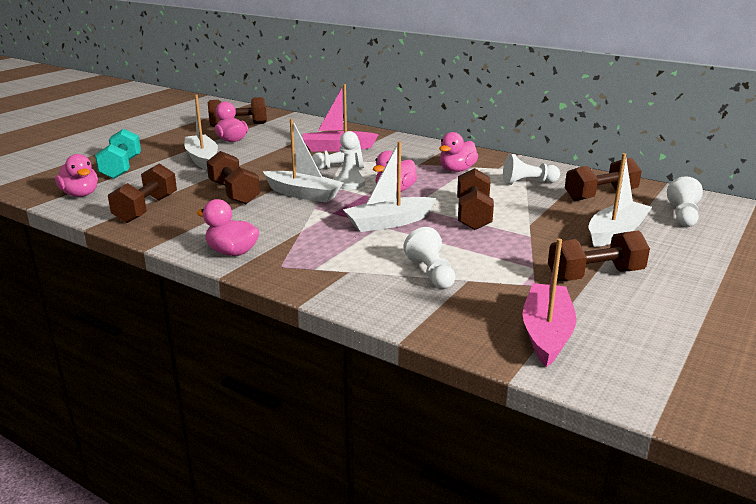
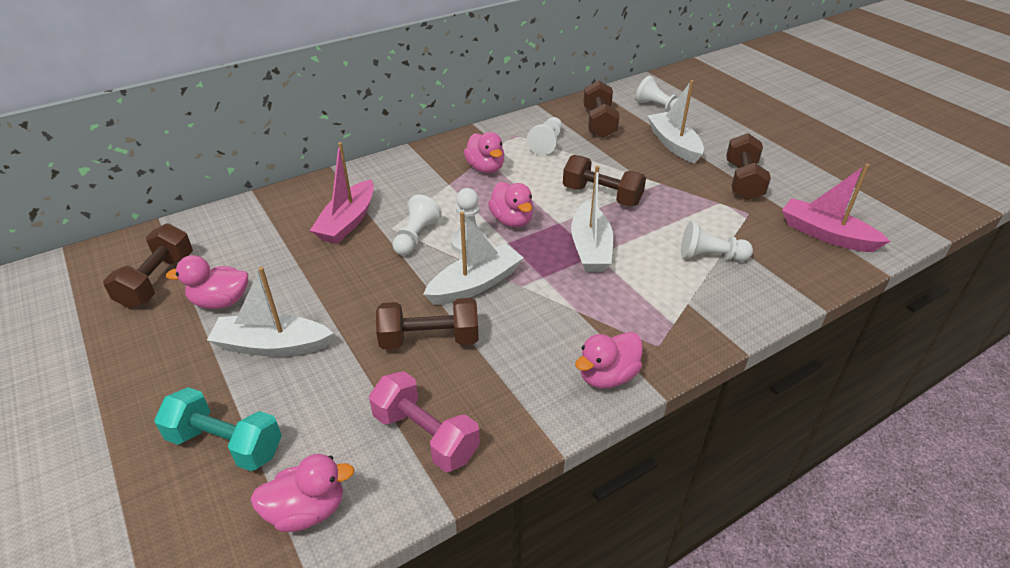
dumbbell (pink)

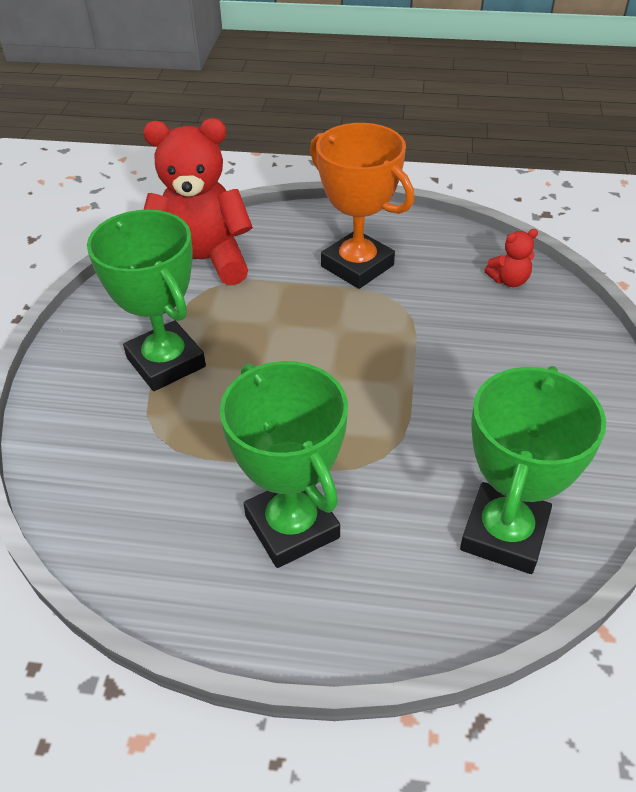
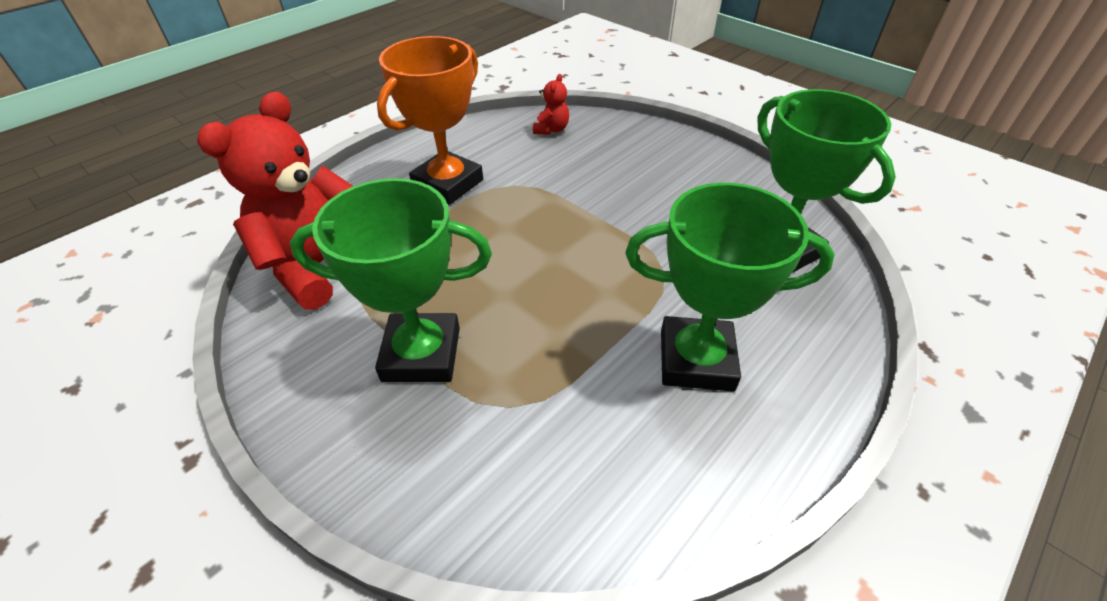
trophy (orange)

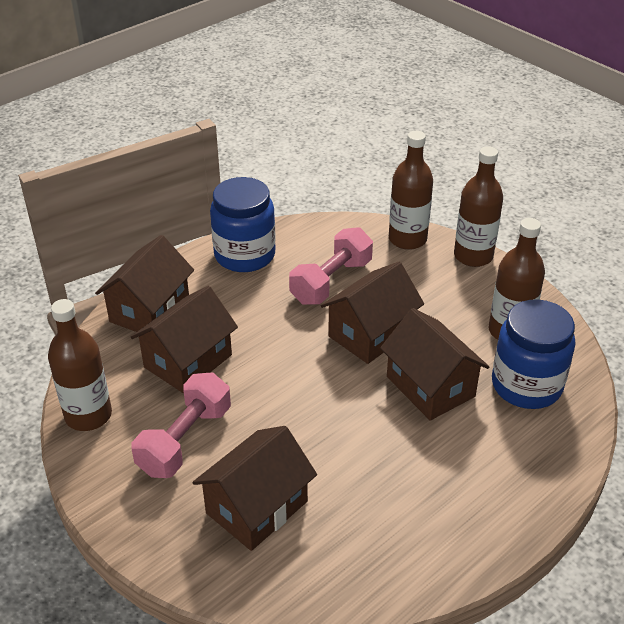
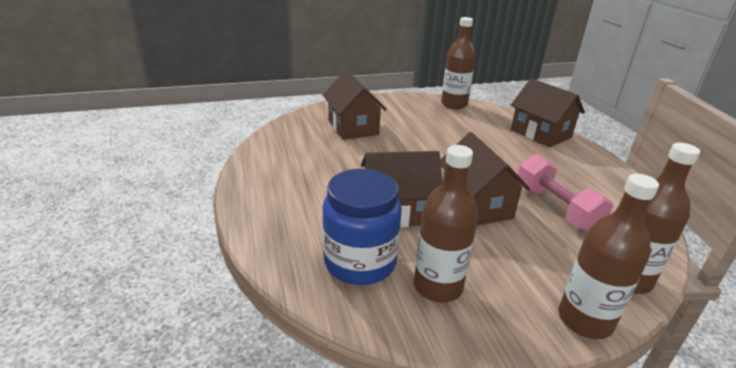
house (brown) (no. 2 from left in the first image); dumbbell (pink) (no. 1 from left in the first image); jar (blue) (no. 1 from left in the first image)

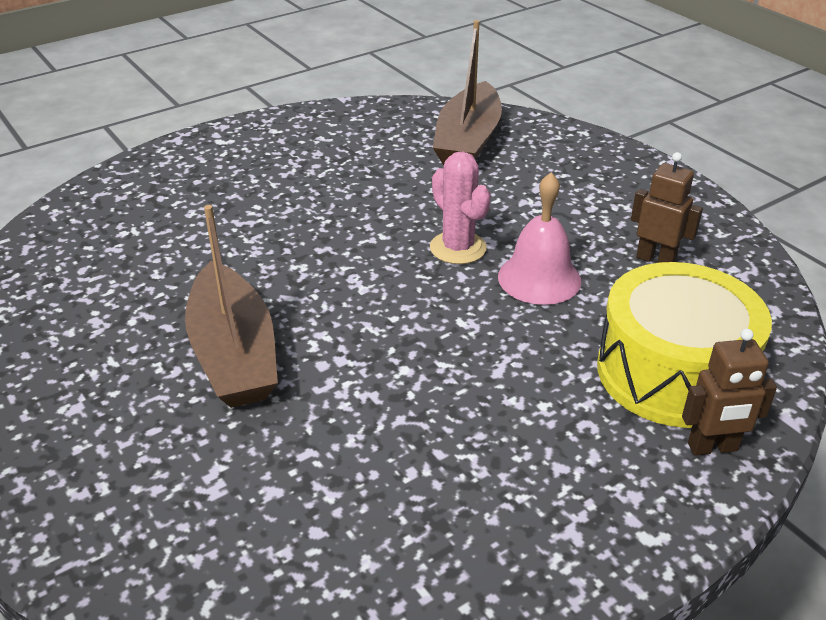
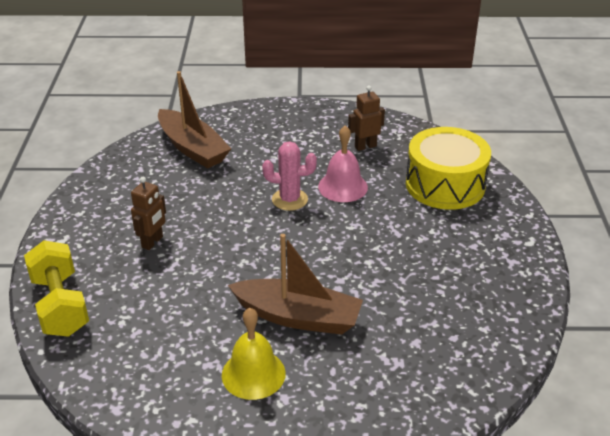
dumbbell (yellow); bell (yellow); robot (brown) (no. 1 from left)

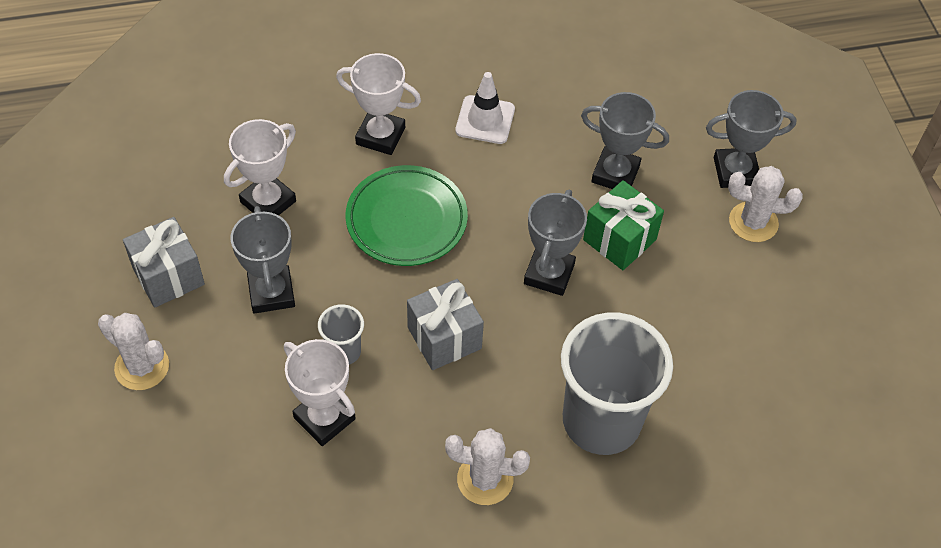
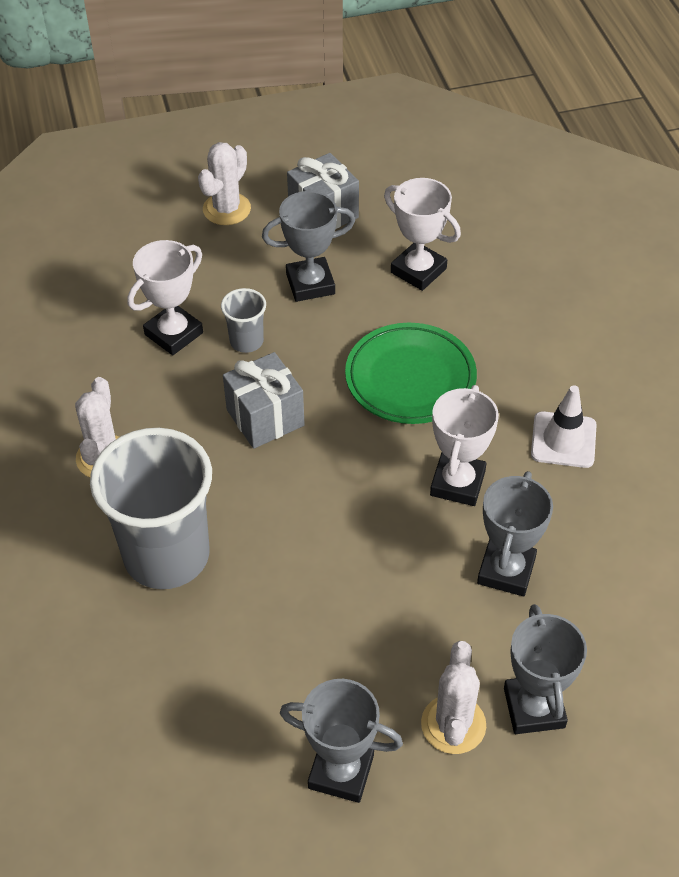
gift (green); trophy (white) (no. 3 from left); trophy (grey) (no. 2 from left)

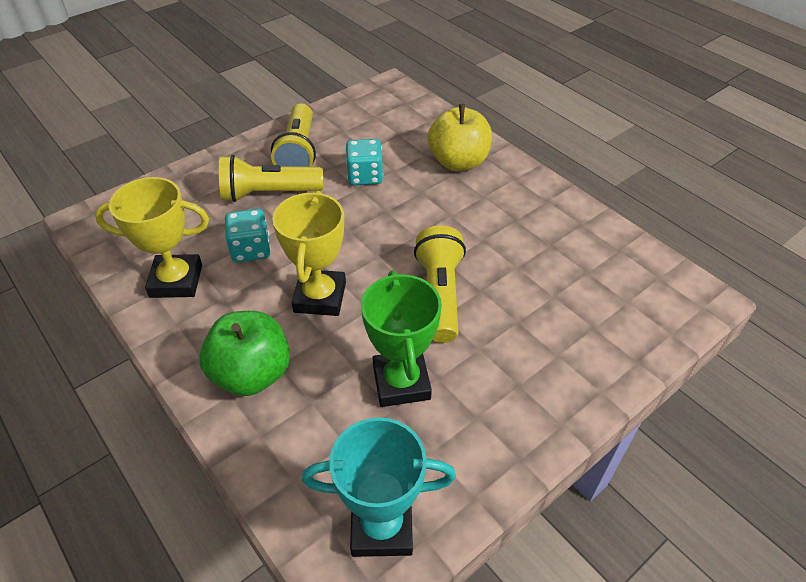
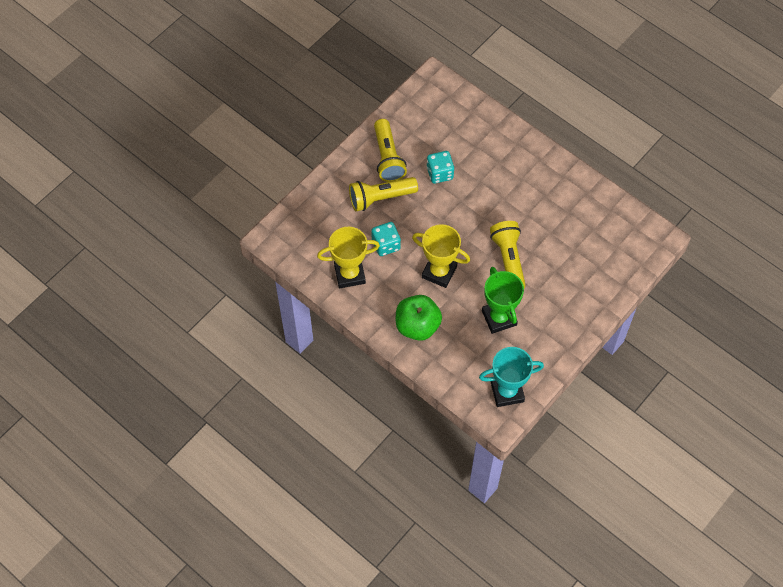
apple (yellow); trophy (yellow) (no. 2 from left)

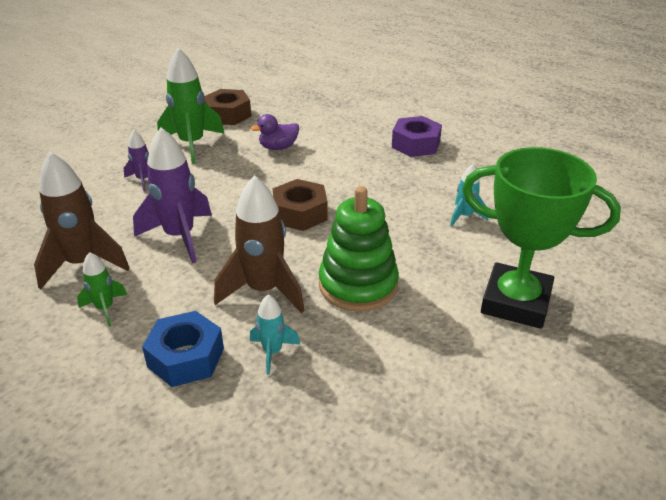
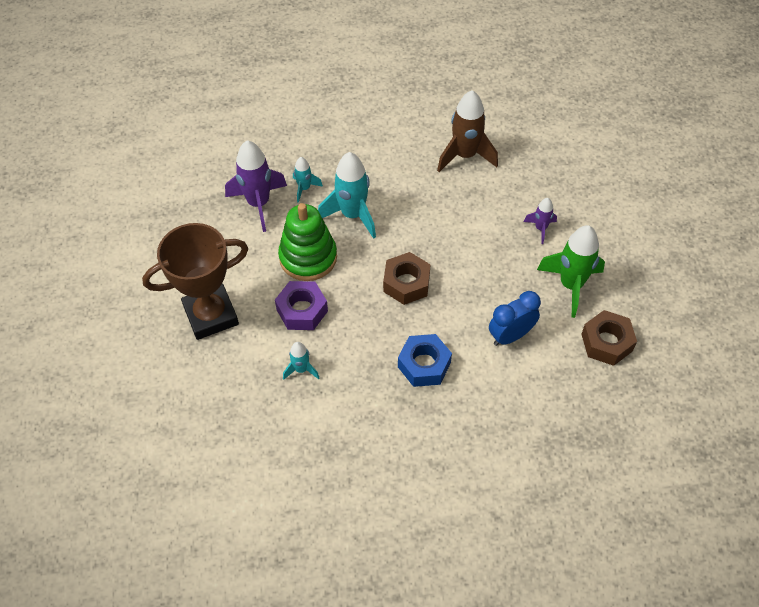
rocket (green) (no. 1 from left in the first image); rocket (purple) (no. 1 from left); nut (blue); nut (purple); clock (blue); rocket (turquoise) (no. 3 from left); trophy (brown)

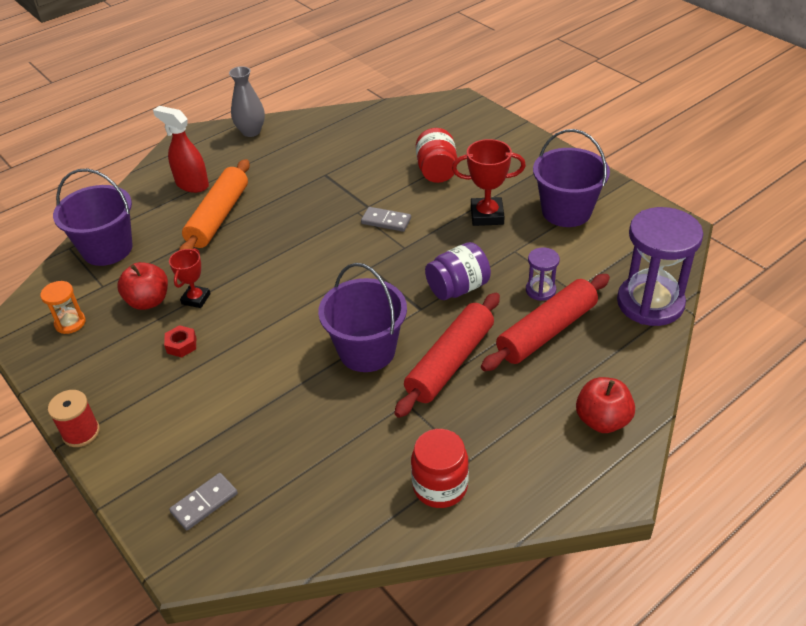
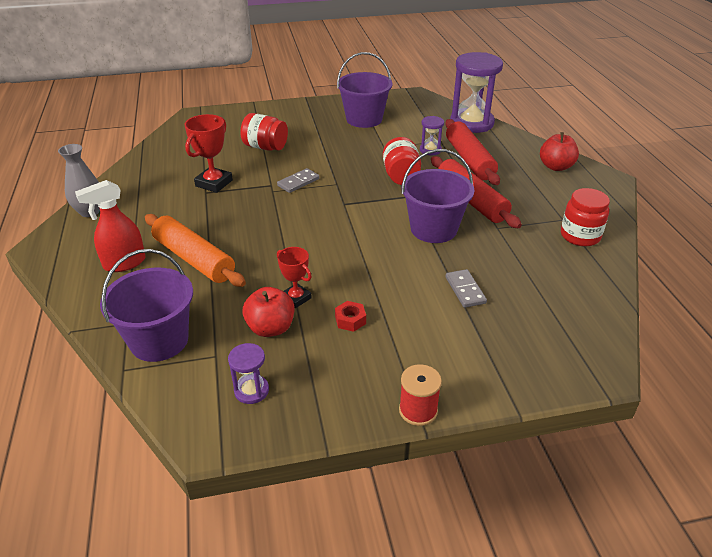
domino (grey) (no. 2 from left); trophy (red) (no. 1 from left); hourglass (purple) (no. 1 from left); jar (red) (no. 2 from left)

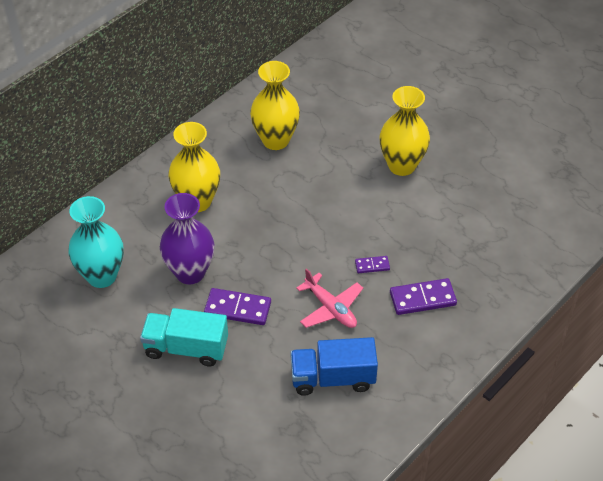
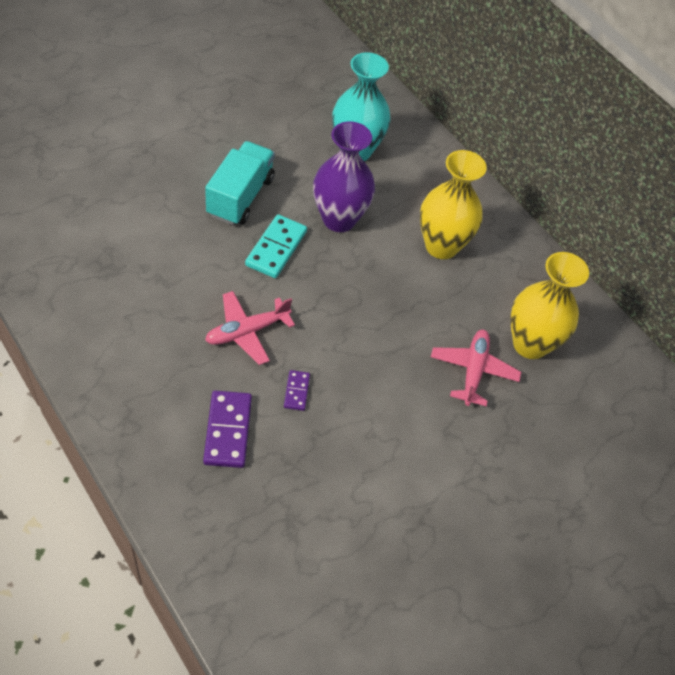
truck (blue); vase (yellow) (no. 3 from left in the first image); plane (pink) (no. 2 from left); domino (turquoise)

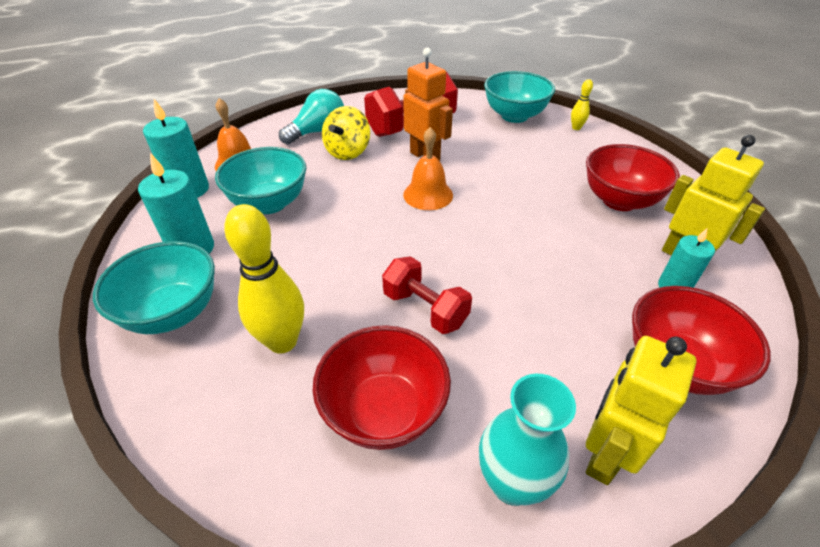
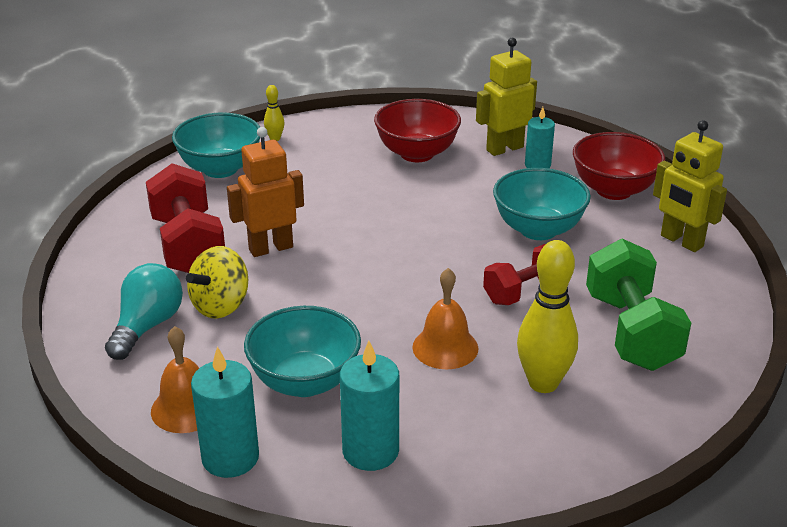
vase (turquoise); bowl (turquoise) (no. 3 from left); bell (orange) (no. 2 from left); dumbbell (green); light bulb (turquoise); spinning top (yellow)

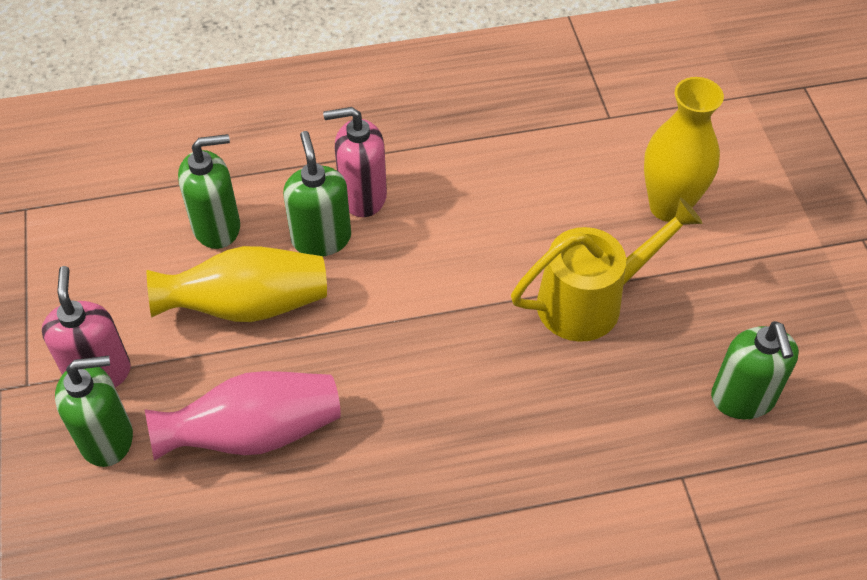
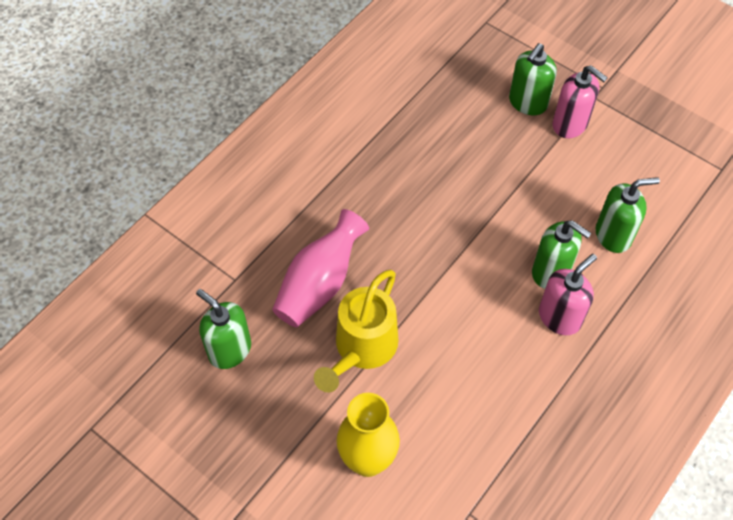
vase (yellow) (no. 1 from left in the first image); vase (pink); soap dispenser (green) (no. 4 from left)

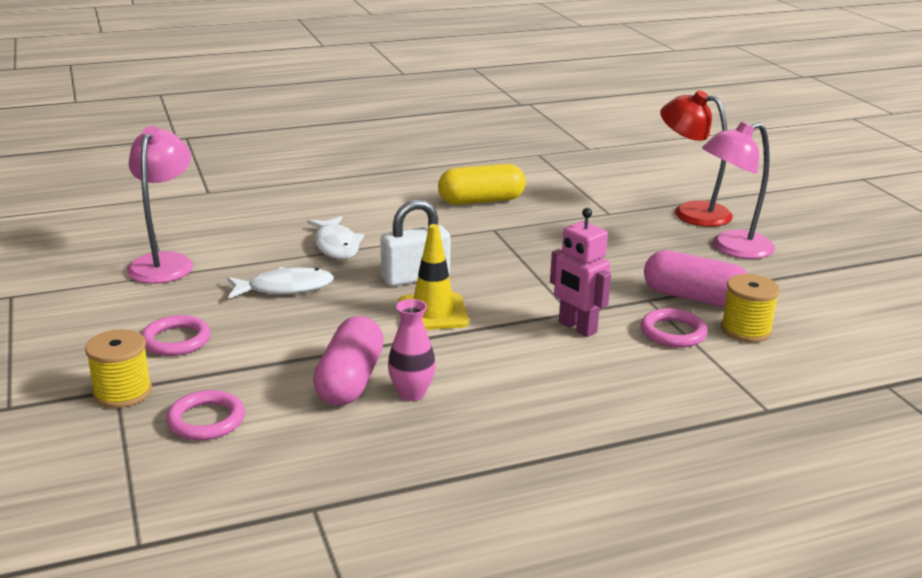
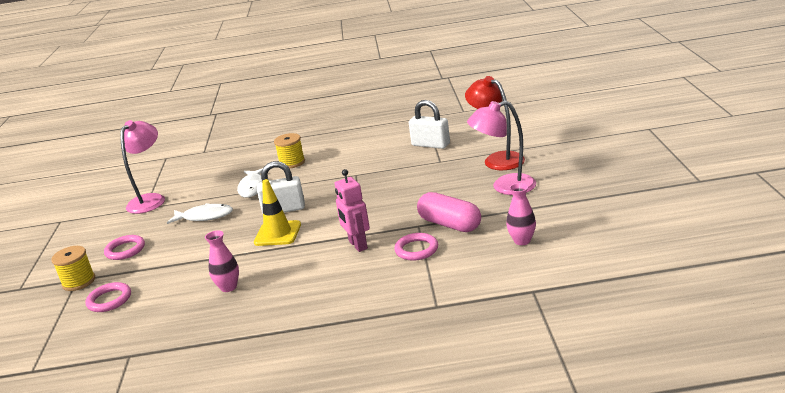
capsule (pink) (no. 1 from left in the first image); capsule (yellow); padlock (white) (no. 2 from left); vase (pink) (no. 2 from left); spool (yellow) (no. 2 from left)

